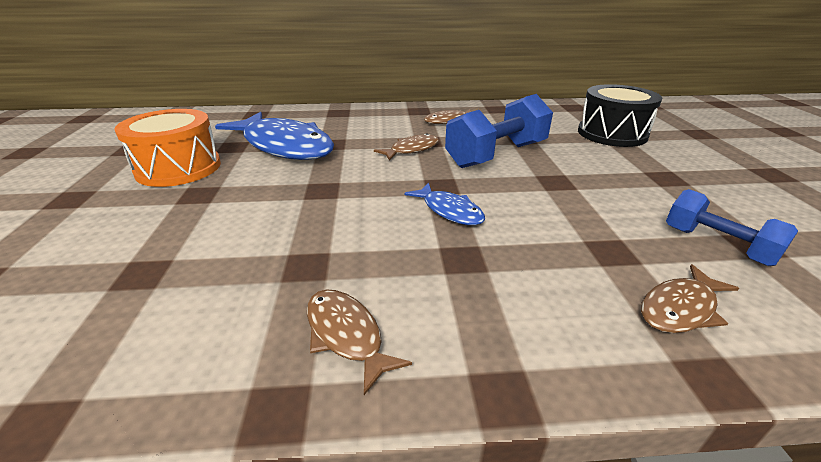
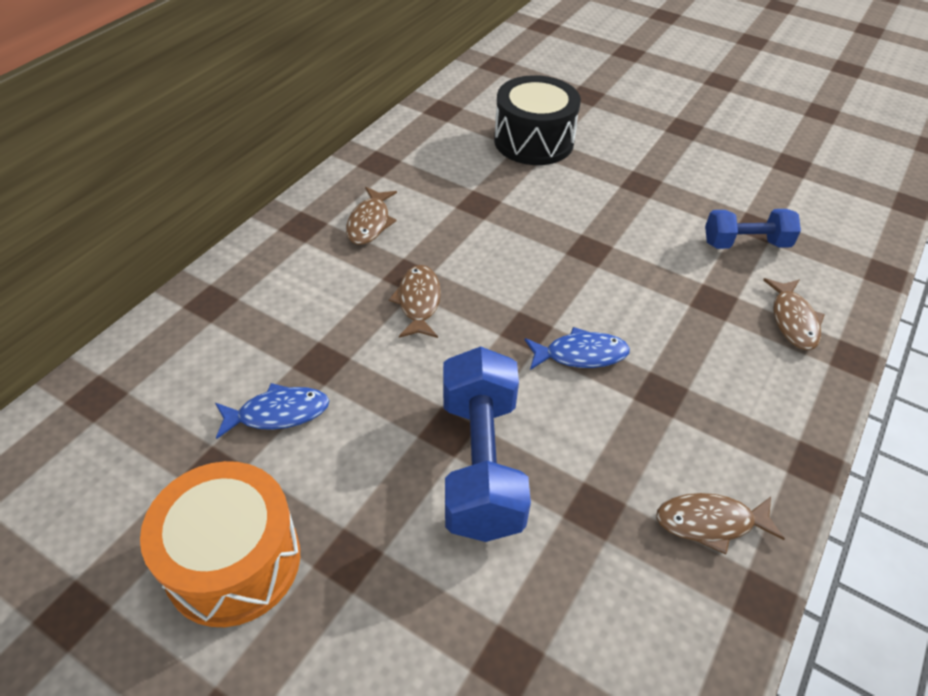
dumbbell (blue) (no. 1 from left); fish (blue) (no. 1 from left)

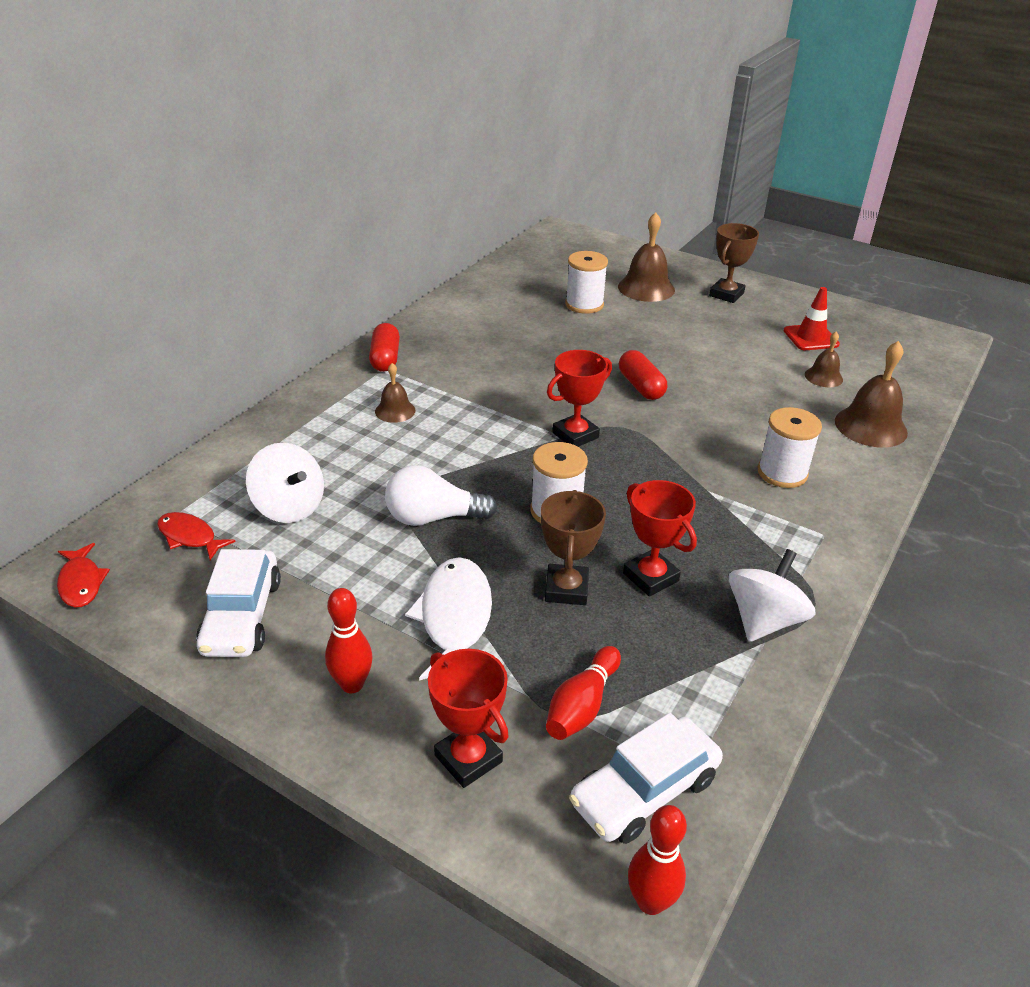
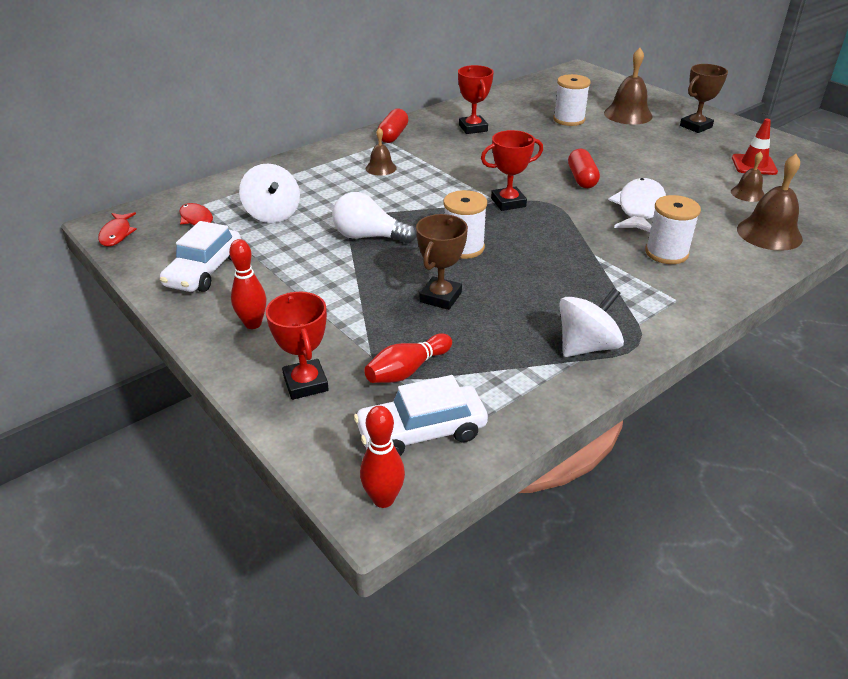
fish (white); trophy (red) (no. 2 from left)

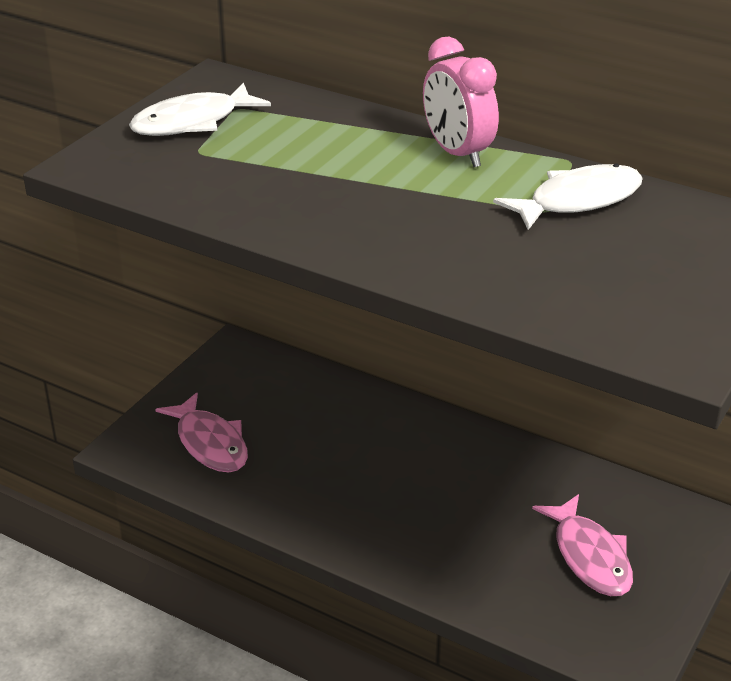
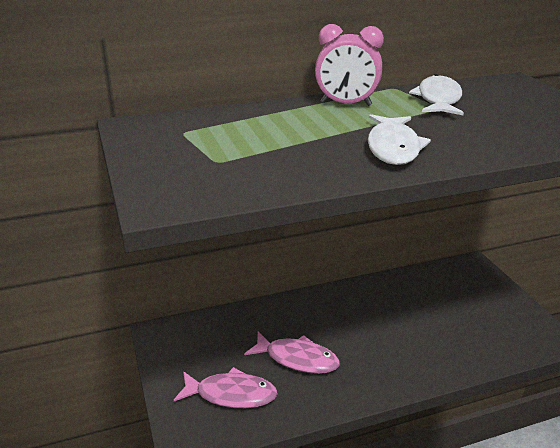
fish (white) (no. 1 from left); fish (pink) (no. 2 from left)

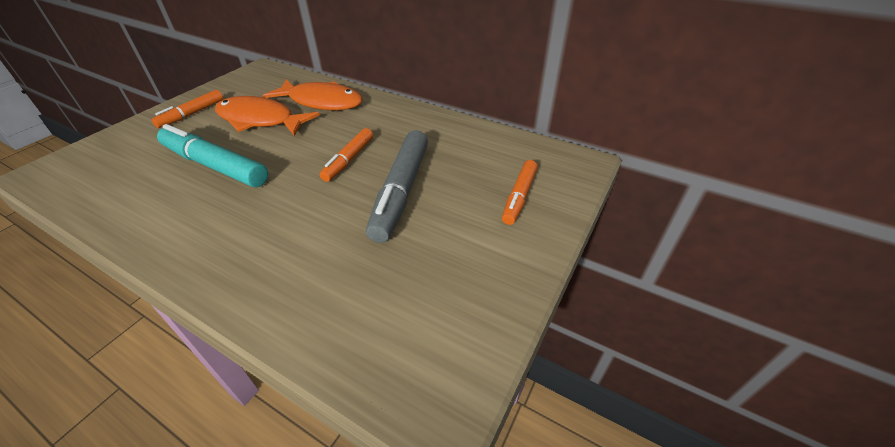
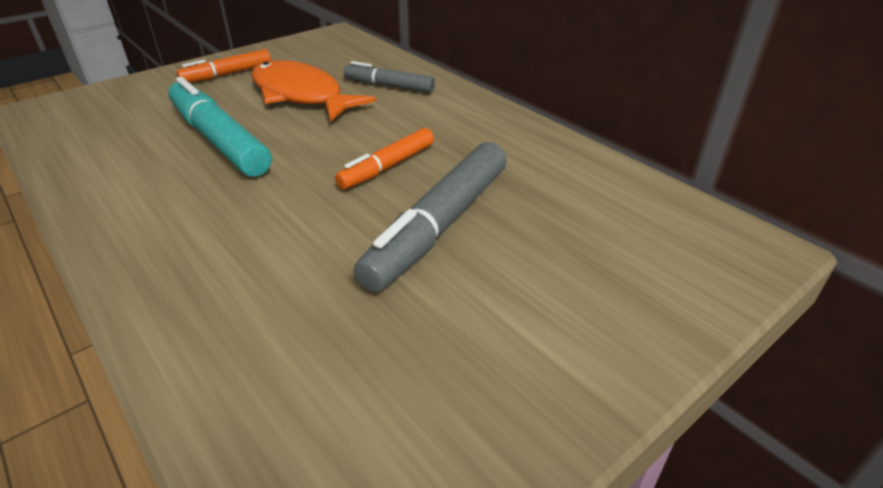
marker (orange) (no. 3 from left in the first image); marker (grey) (no. 1 from left)

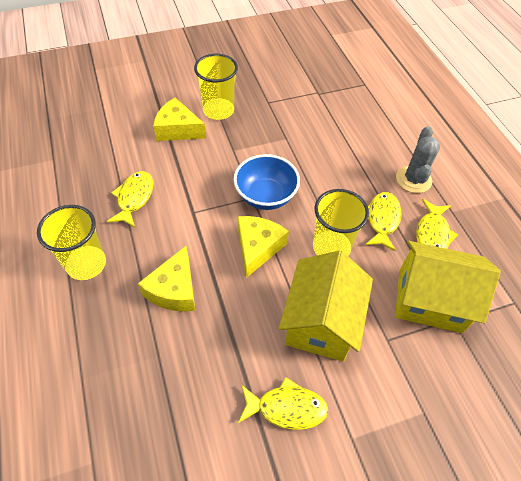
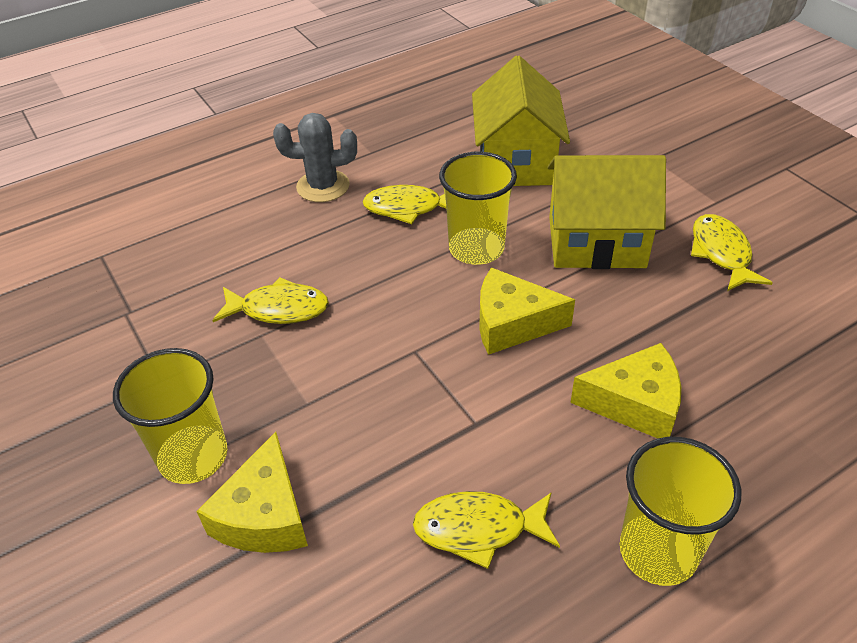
bowl (blue); fish (yellow) (no. 1 from left)

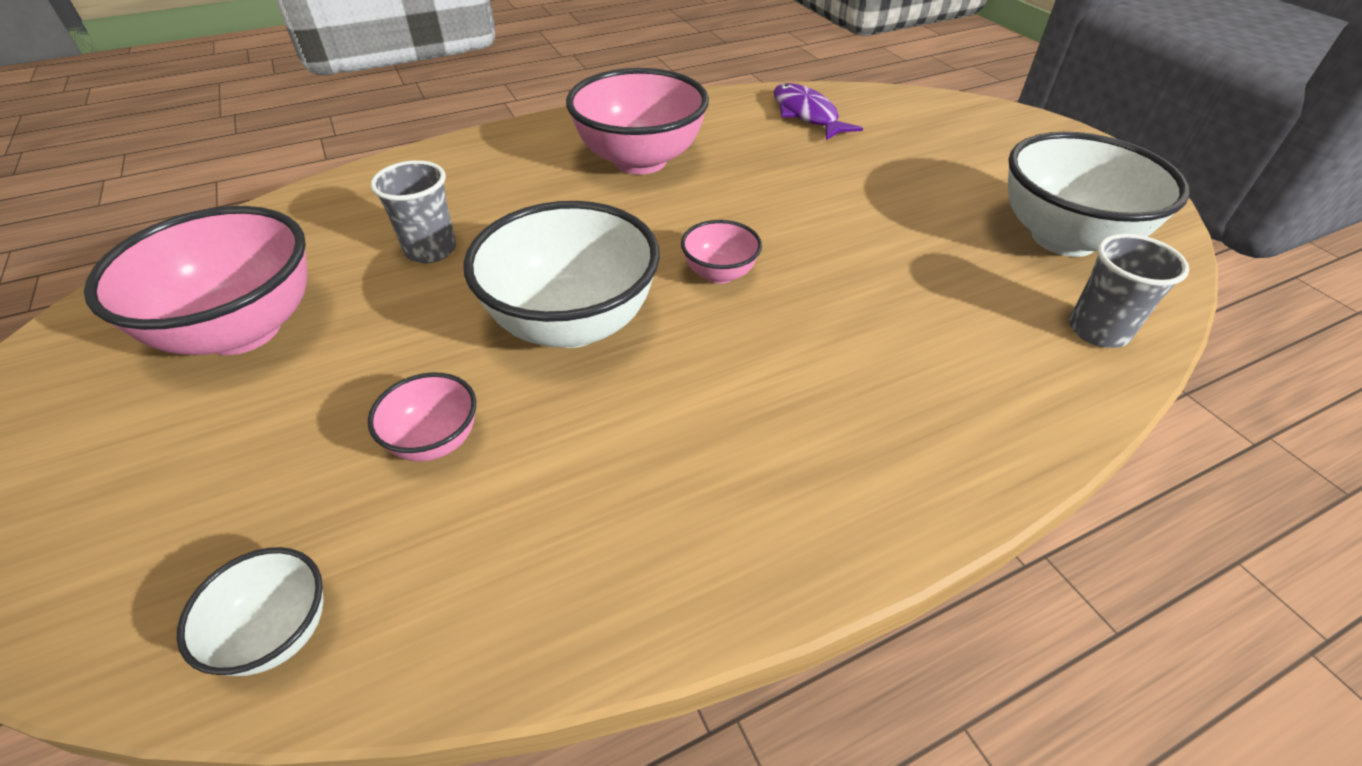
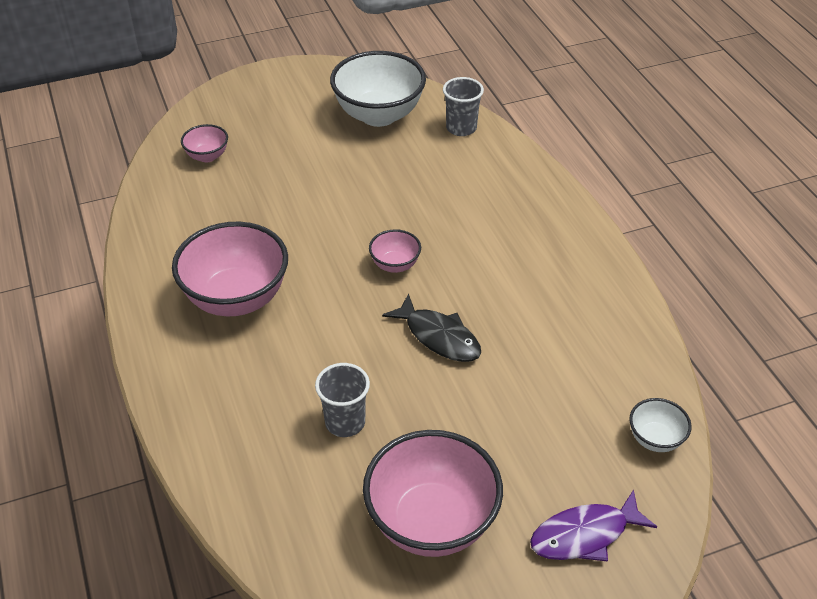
bowl (pink) (no. 1 from left); fish (purple); fish (black)

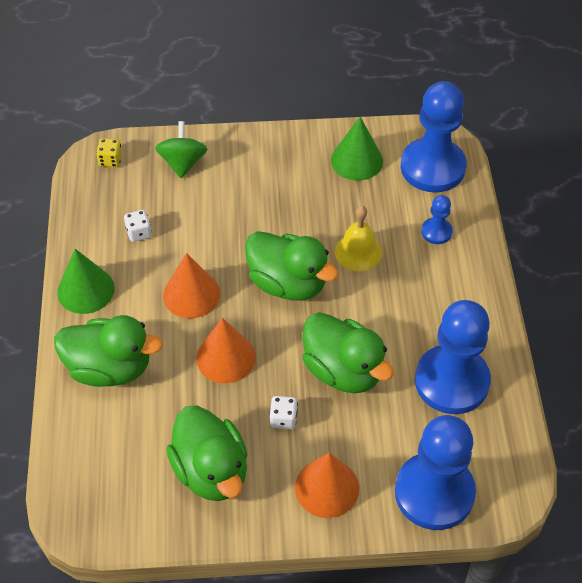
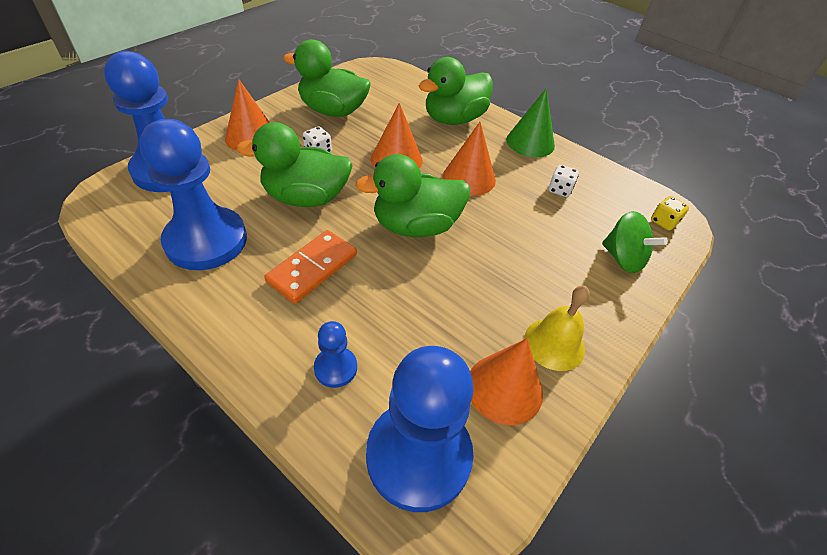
domino (orange); bell (yellow); cone (orange) (no. 4 from left)

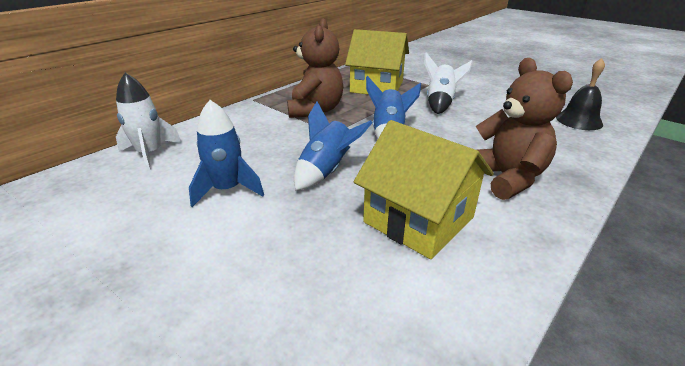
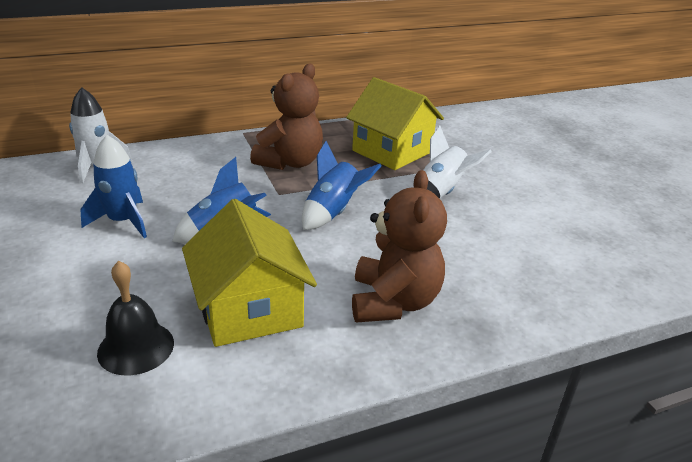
bell (black)

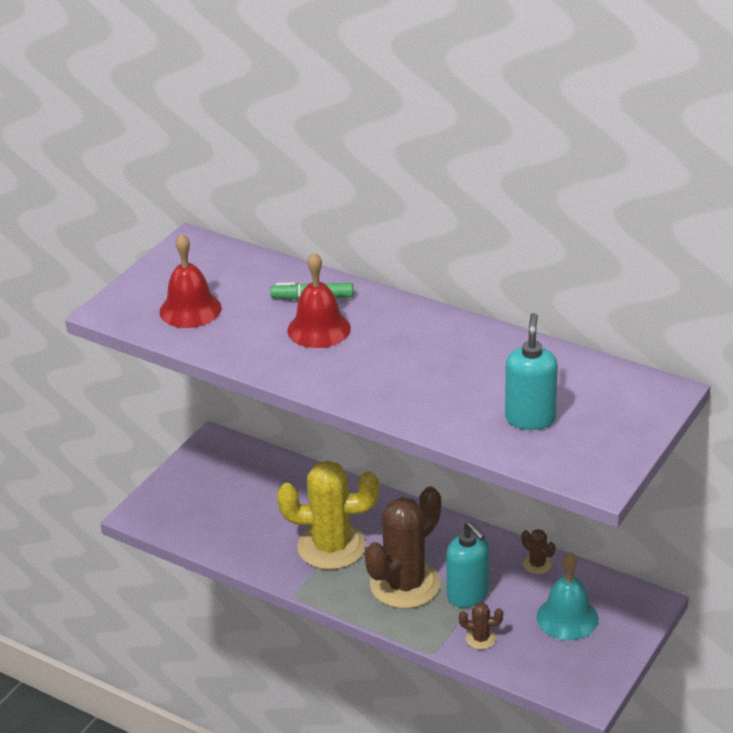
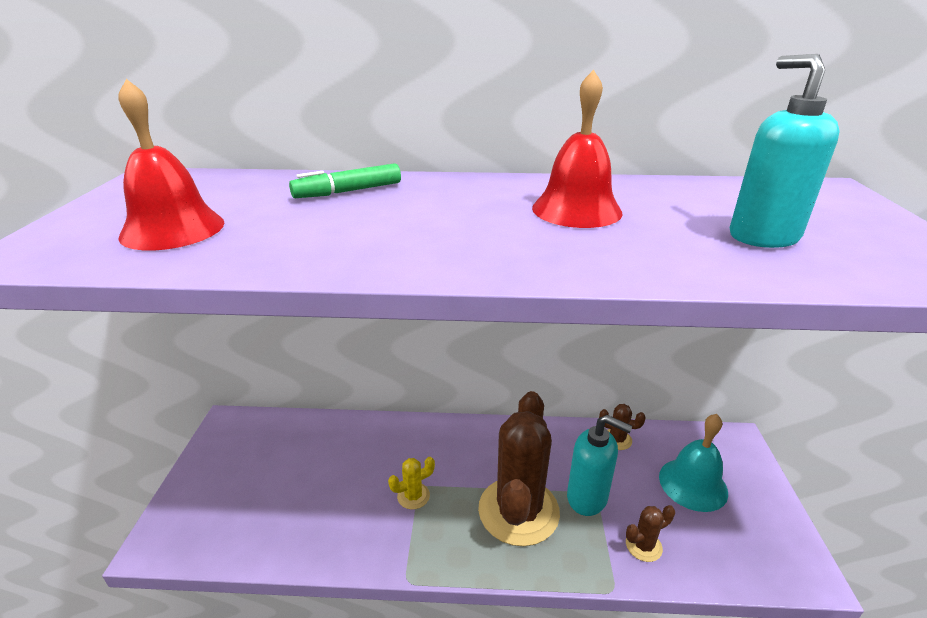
bell (red) (no. 2 from left); cactus (yellow)

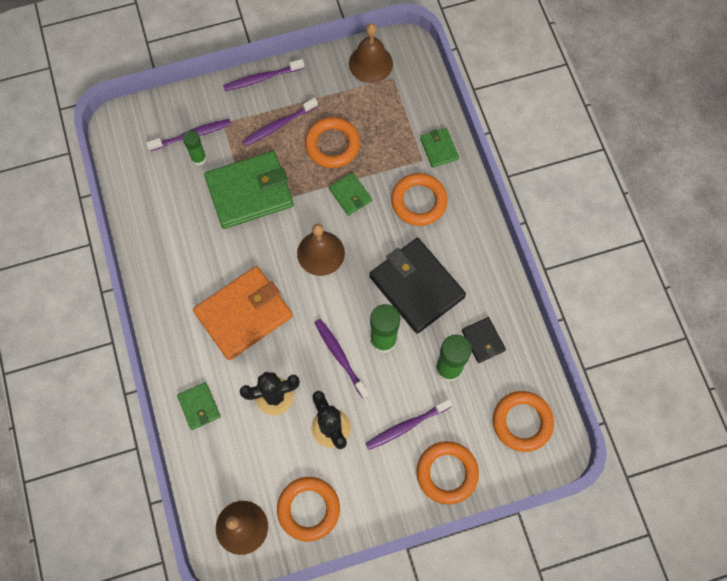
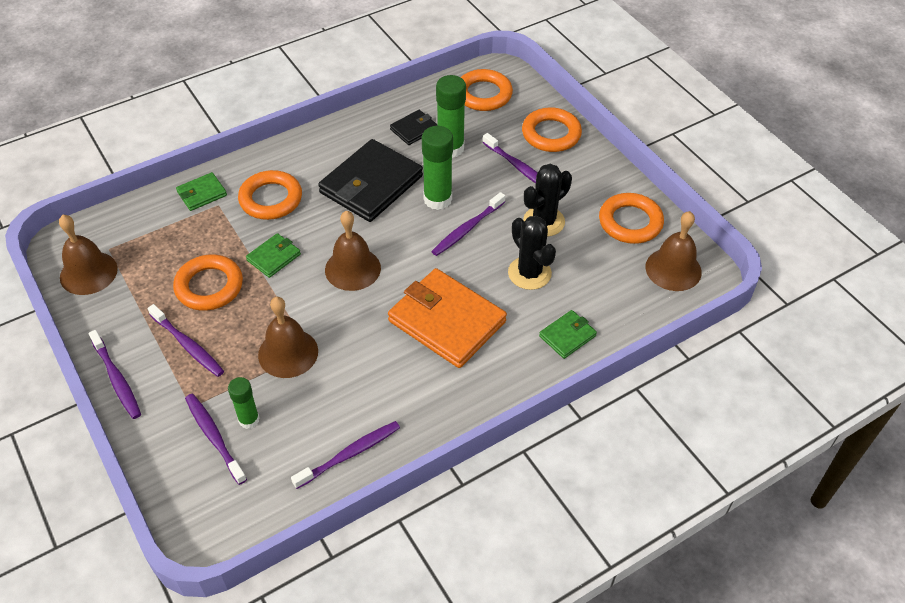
toothbrush (purple) (no. 4 from left); bell (brown) (no. 2 from left)

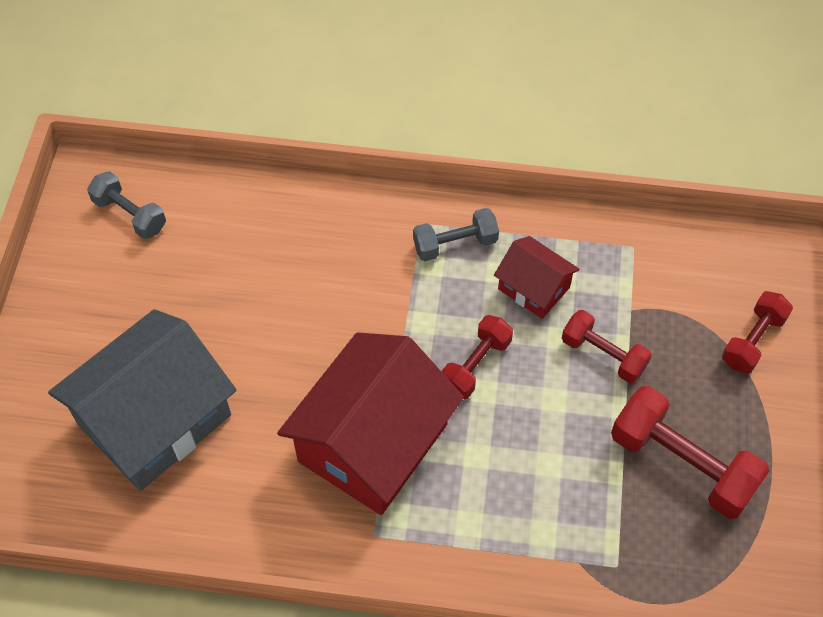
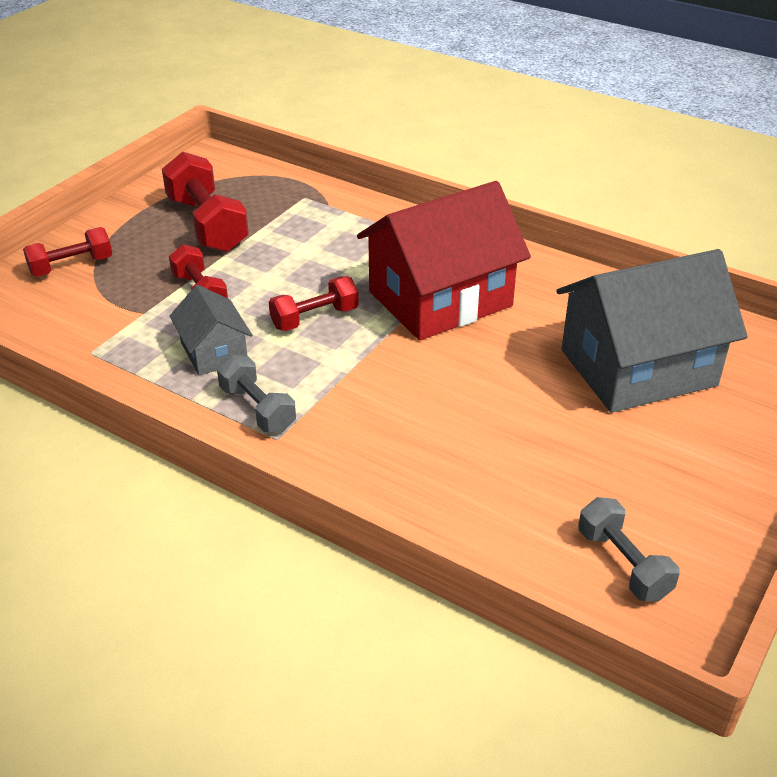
house (grey) (no. 1 from left); dumbbell (grey) (no. 1 from left)

